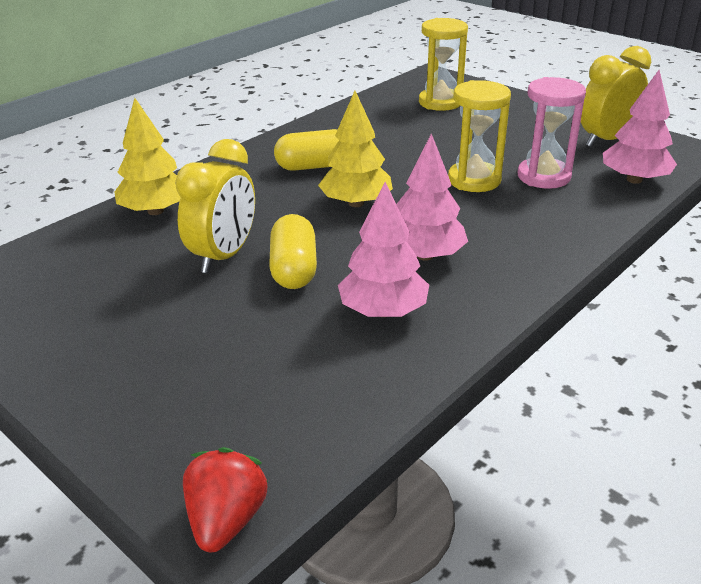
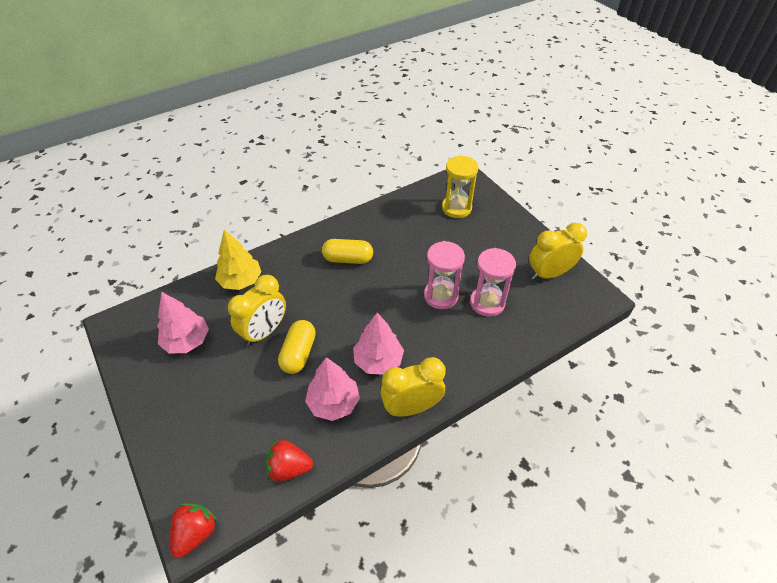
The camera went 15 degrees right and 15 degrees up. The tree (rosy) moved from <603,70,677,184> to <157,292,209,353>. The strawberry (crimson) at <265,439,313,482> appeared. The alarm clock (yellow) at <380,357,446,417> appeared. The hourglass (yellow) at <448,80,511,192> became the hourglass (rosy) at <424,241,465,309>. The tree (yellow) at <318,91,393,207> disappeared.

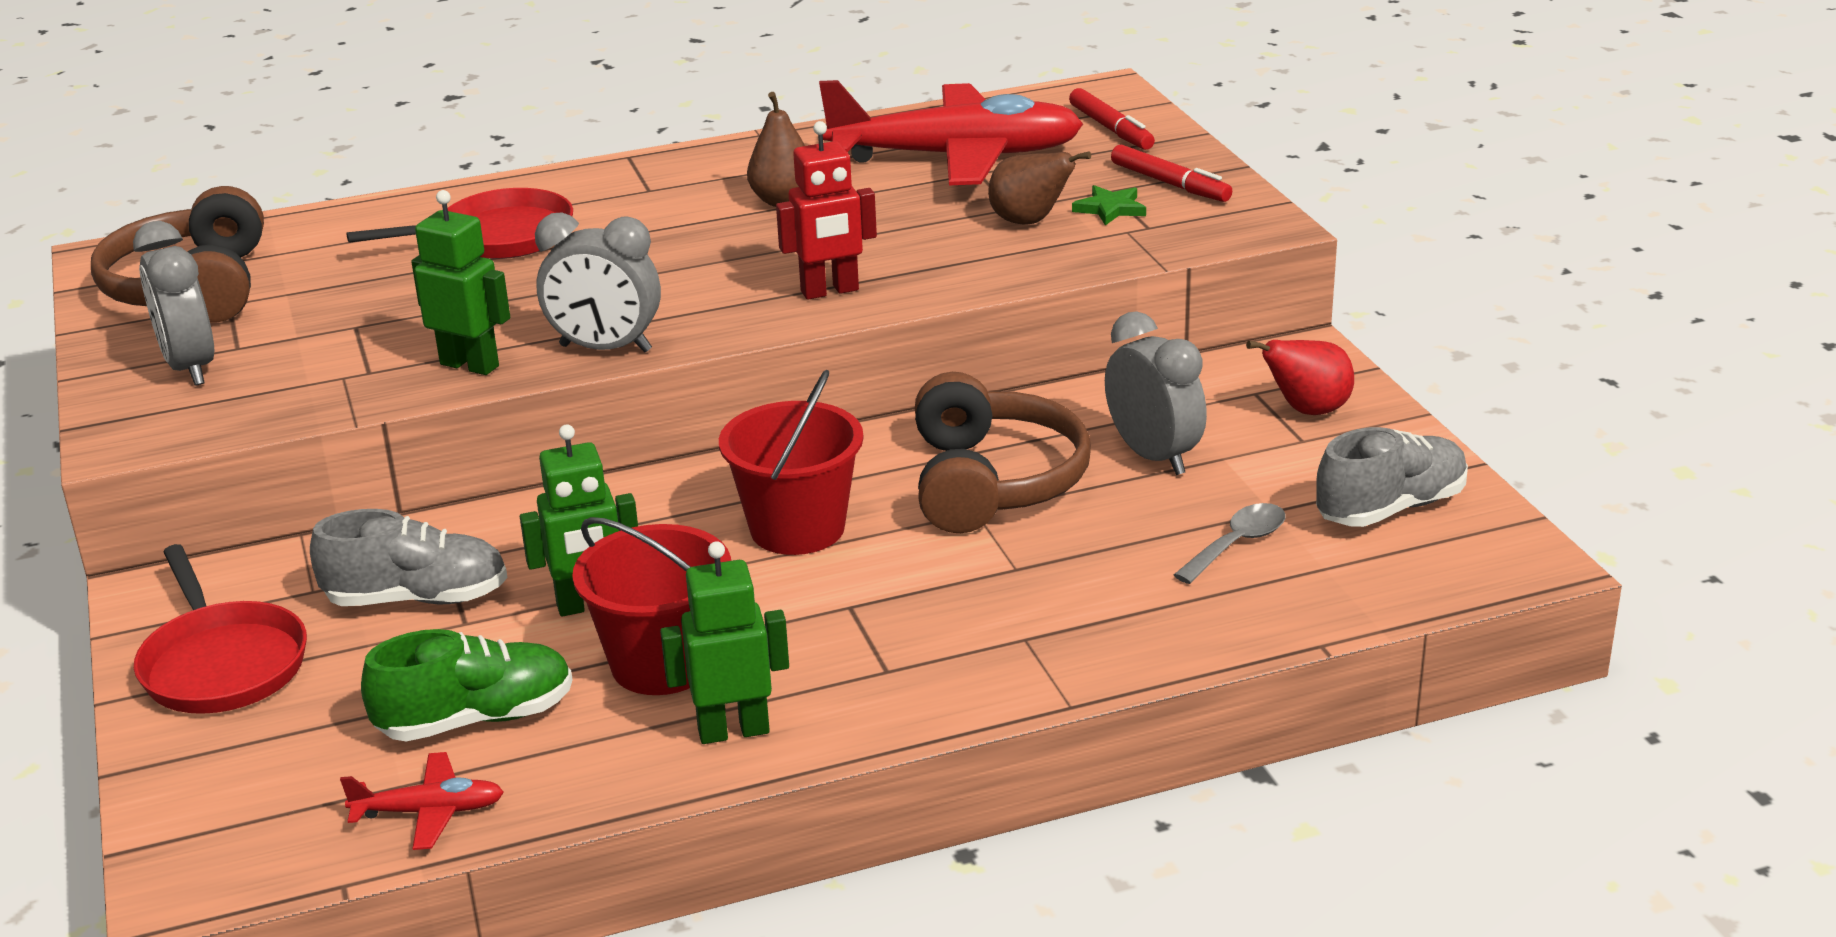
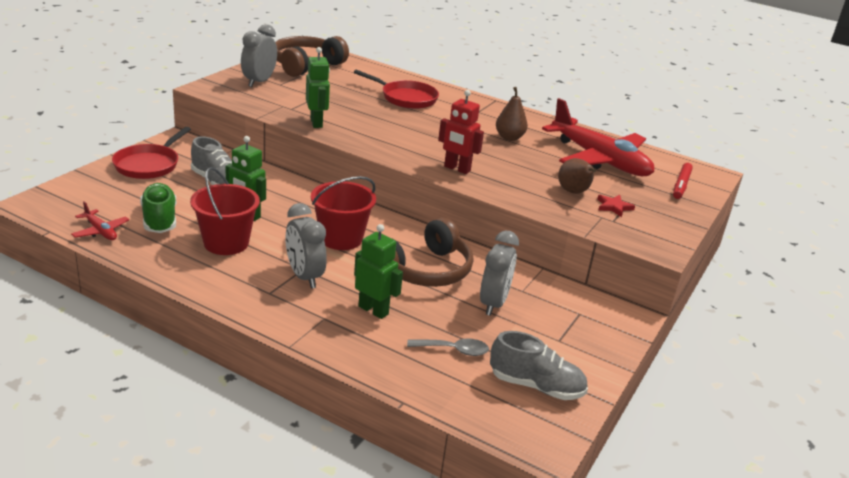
The camera went 45 degrees right and 0 degrees up. The shoe (green) at <361,629,573,741> turned 135 degrees counterclockwise. The alarm clock (gray) moved from <535,213,661,352> to <285,203,327,288>. The toy robot (green) moved from <660,541,789,744> to <354,224,403,319>. The star (green) at <1072,185,1146,226> became the star (crimson) at <597,195,635,217>. The felt pen (crimson) at <1111,144,1232,202> disappeared. The pear fruit (crimson) at <1246,340,1354,415> disappeared.

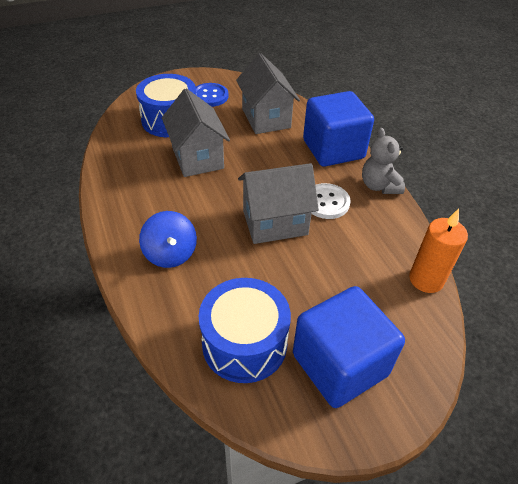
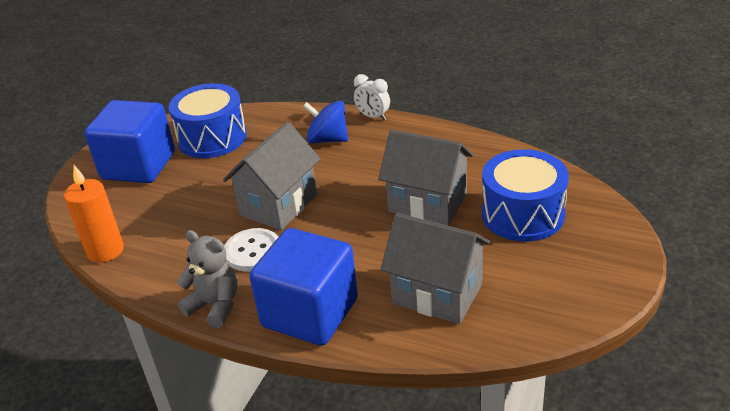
The camera went 140 degrees right and 10 degrees down. The alarm clock (snow-white) at <354,74,390,120> appeared. The sewing button (royal blue) at <196,83,229,107> disappeared.

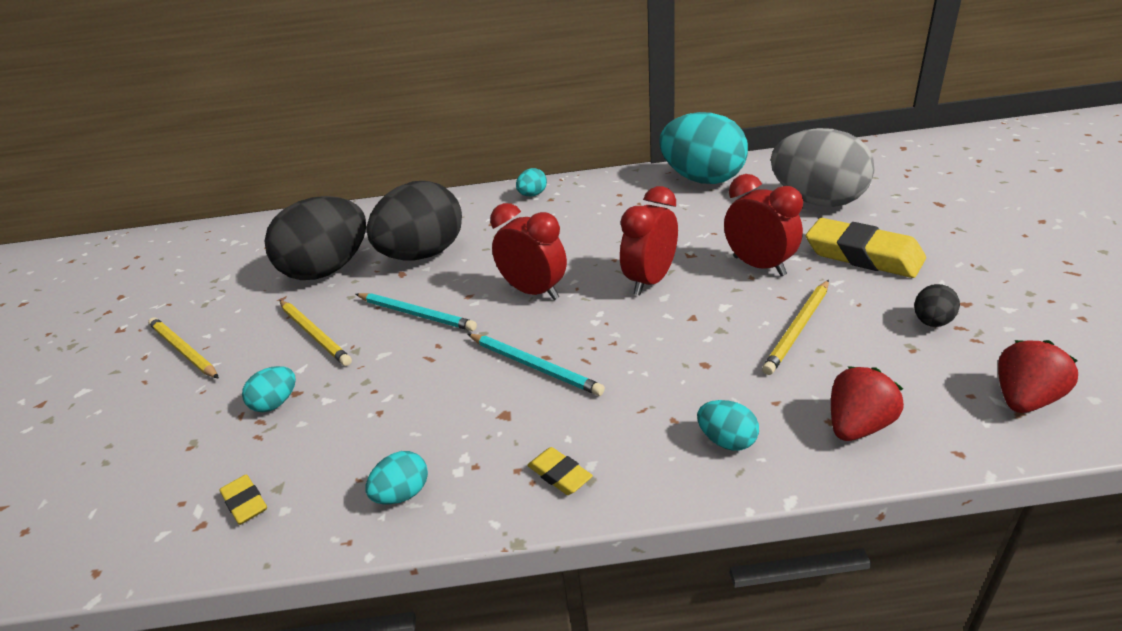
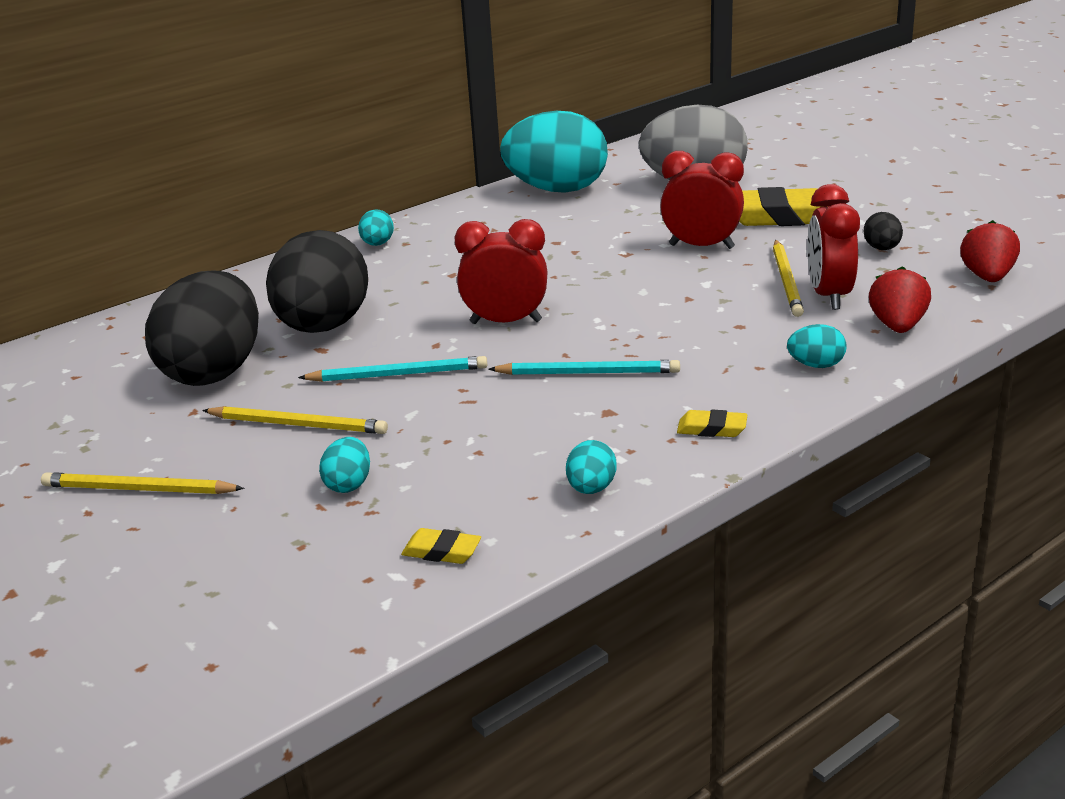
The camera went 35 degrees left and 5 degrees down. The alarm clock (crimson) moved from <620,186,678,295> to <807,184,860,310>.

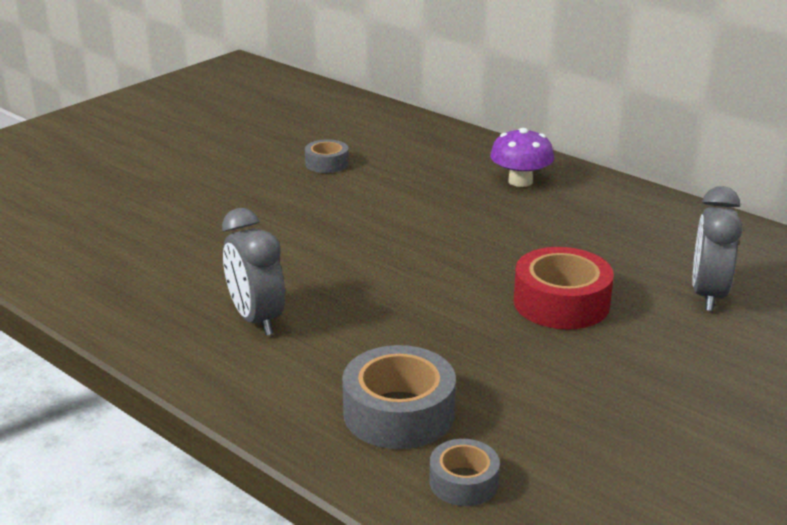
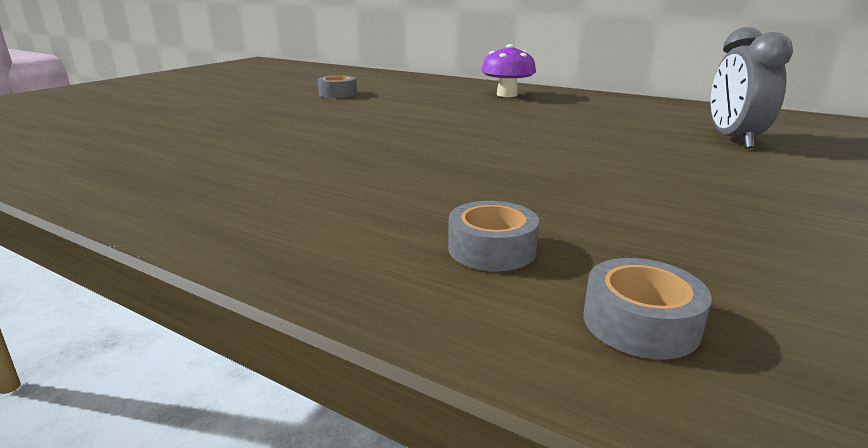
The camera went 10 degrees left and 5 degrees down. The tape (gray) at <342,345,456,449> changed to 0.57 times the size. The alarm clock (gray) at <222,208,285,335> disappeared. The tape (crimson) at <514,247,614,330> disappeared.

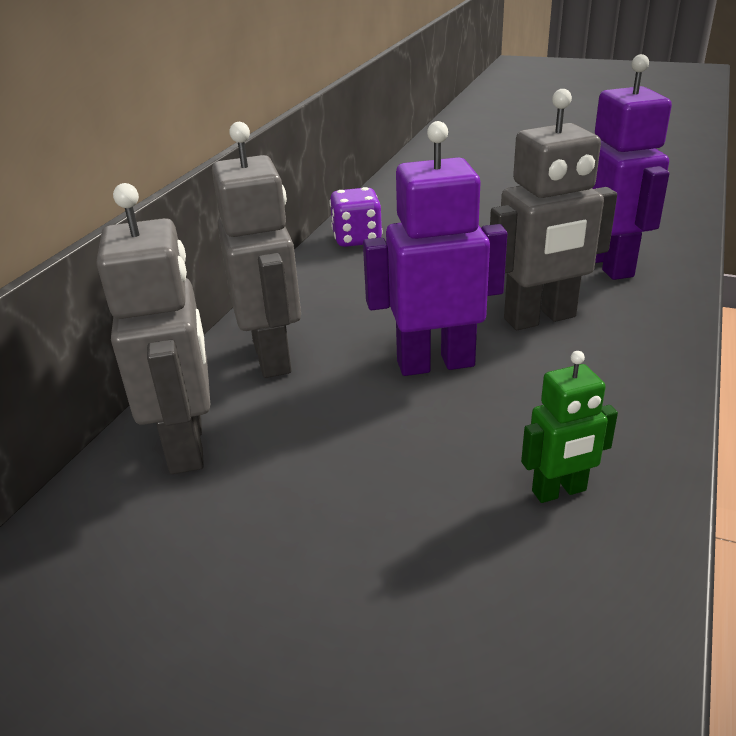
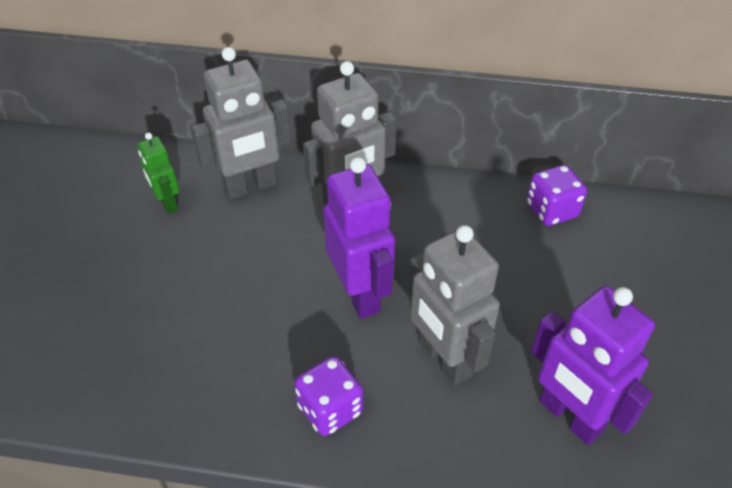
The camera went 75 degrees right and 15 degrees up. The toy robot (green) moved from <521,351,618,503> to <138,132,180,214>. The dice (violet) at <294,356,363,436> appeared. The toy robot (violet) at <593,54,672,280> turned 75 degrees clockwise.

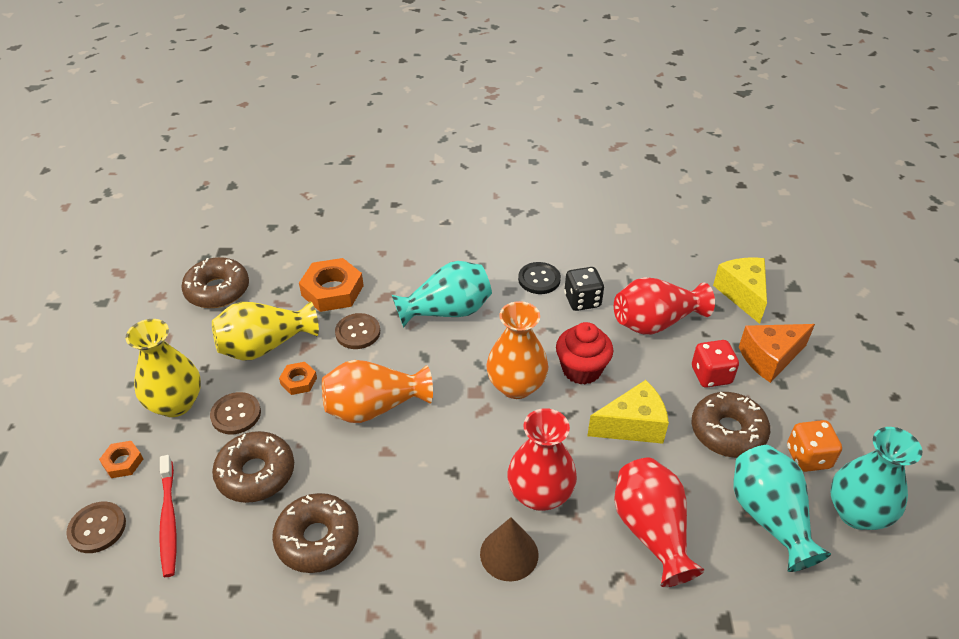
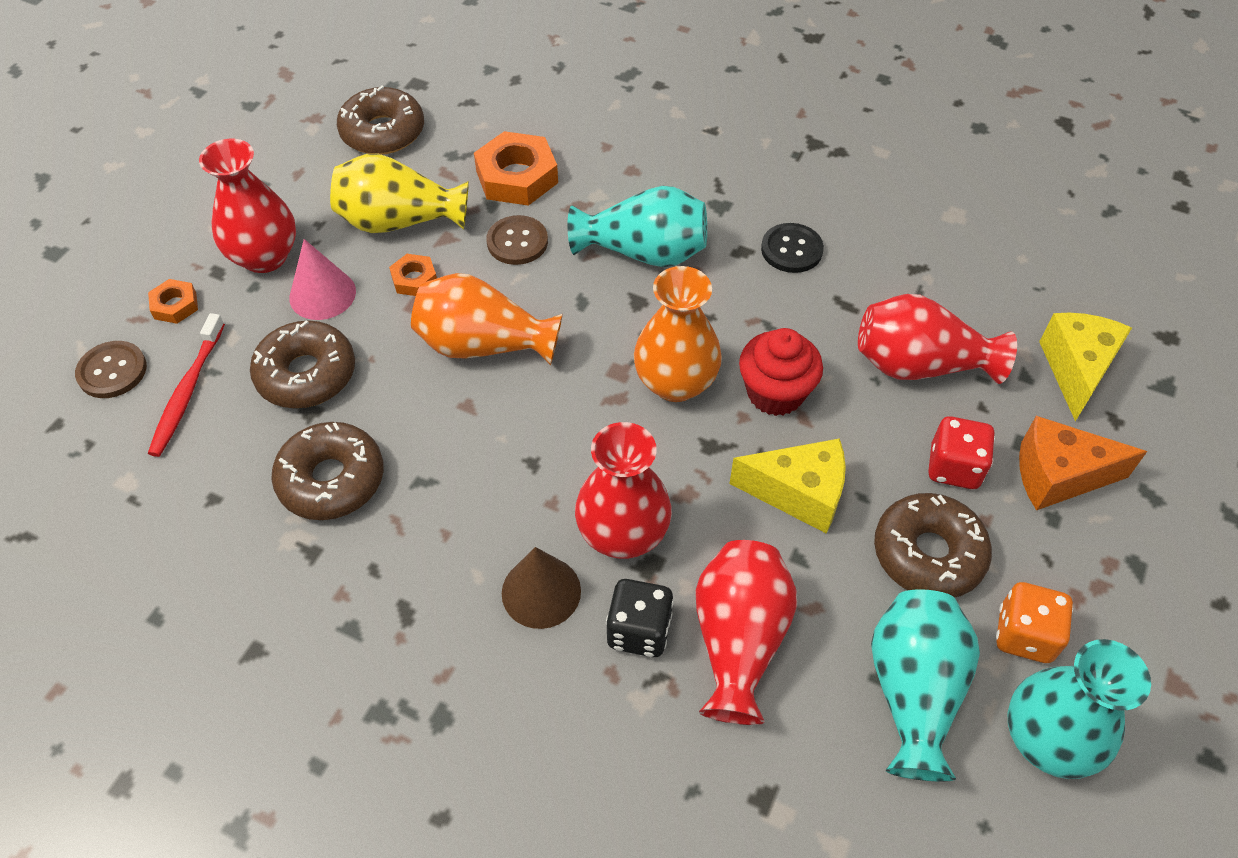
The camera went 25 degrees right and 10 degrees up. The tall vase (yellow) at <126,319,201,417> became the tall vase (crimson) at <199,139,296,273>. The sewing button (brown) at <210,392,261,434> was replaced by the solid cone (rosy) at <289,239,356,320>. The dice (ebony) moved from <564,267,604,311> to <606,579,674,657>.

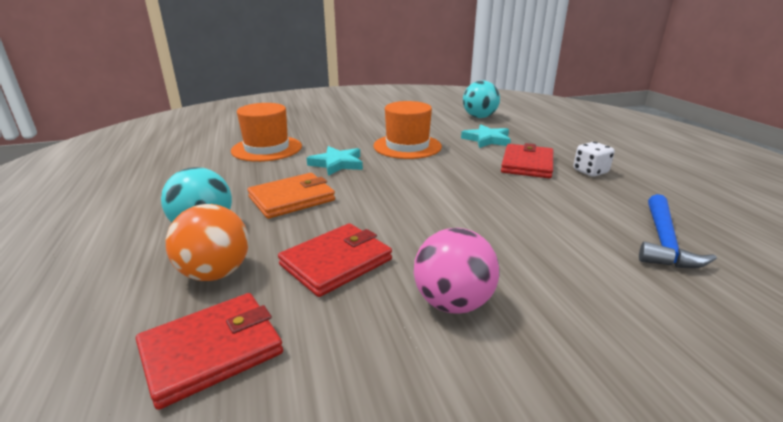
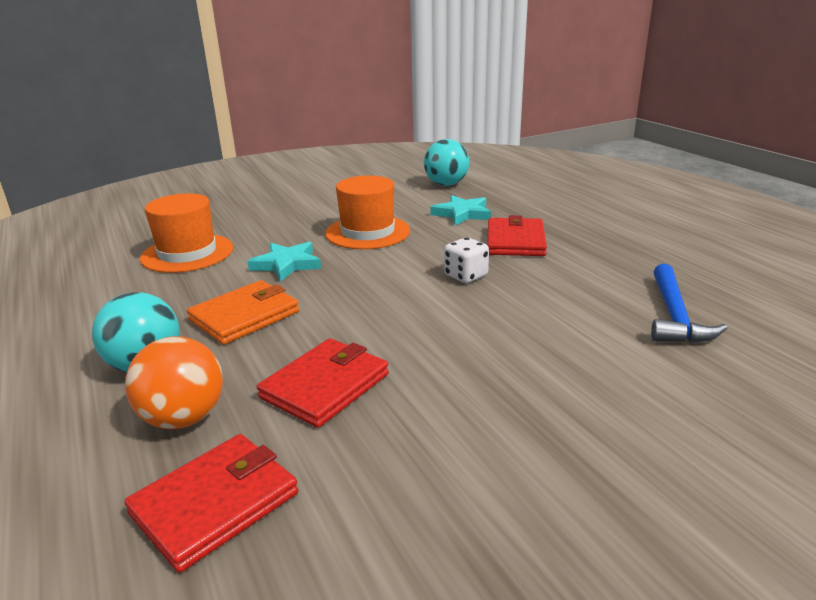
The camera went 10 degrees left and 0 degrees up. The dice (snow-white) moved from <573,142,614,177> to <444,237,489,283>. The play ball (rosy) at <414,228,500,314> disappeared.

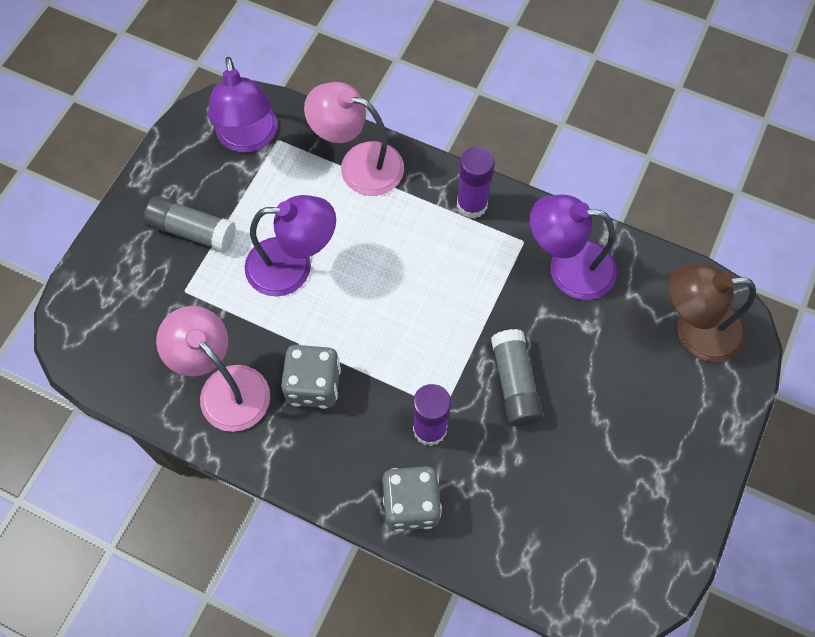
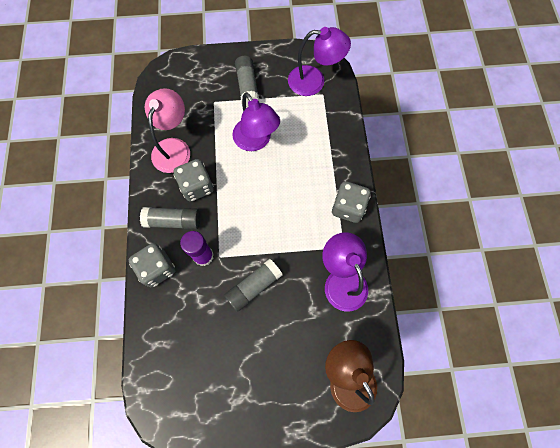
The camera went 60 degrees right and 5 degrees up. The glue (gray) at <140,207,200,229> appeared. The desk lamp (violet) at <208,57,277,153> turned 135 degrees counterclockwise. The glue (violet) at <457,147,495,219> was replaced by the dice (gray) at <332,181,371,223>. The desk lamp (rosy) at <304,82,404,196> disappeared.

